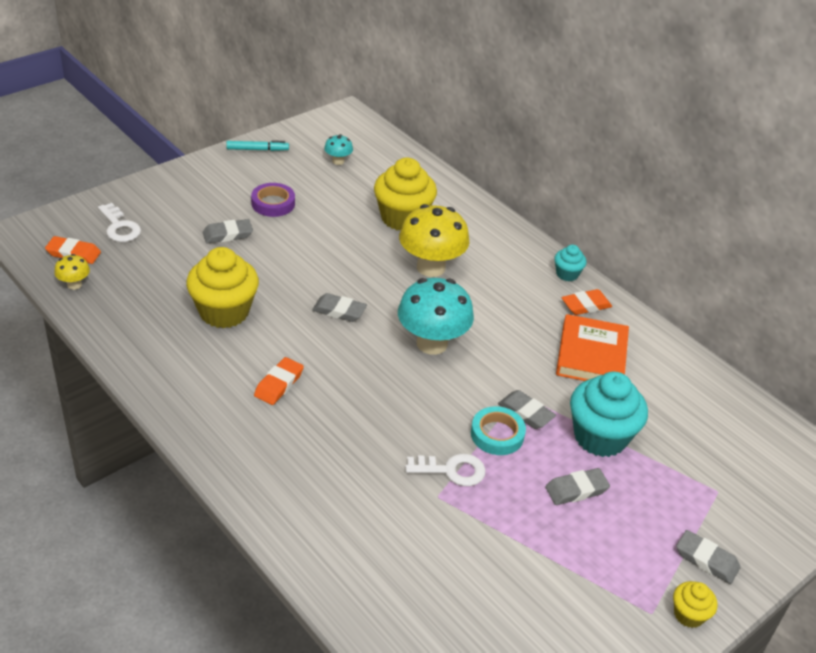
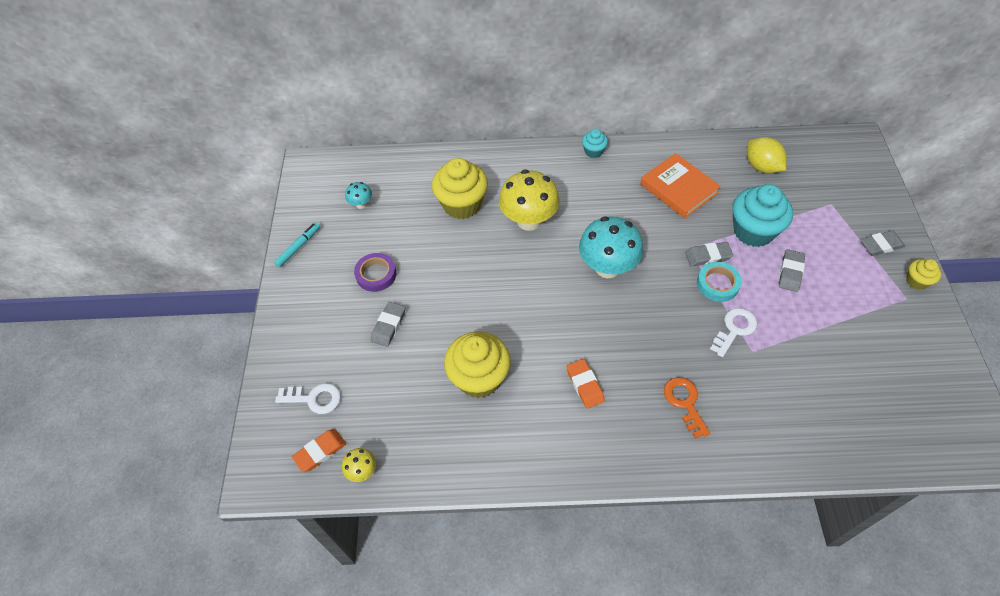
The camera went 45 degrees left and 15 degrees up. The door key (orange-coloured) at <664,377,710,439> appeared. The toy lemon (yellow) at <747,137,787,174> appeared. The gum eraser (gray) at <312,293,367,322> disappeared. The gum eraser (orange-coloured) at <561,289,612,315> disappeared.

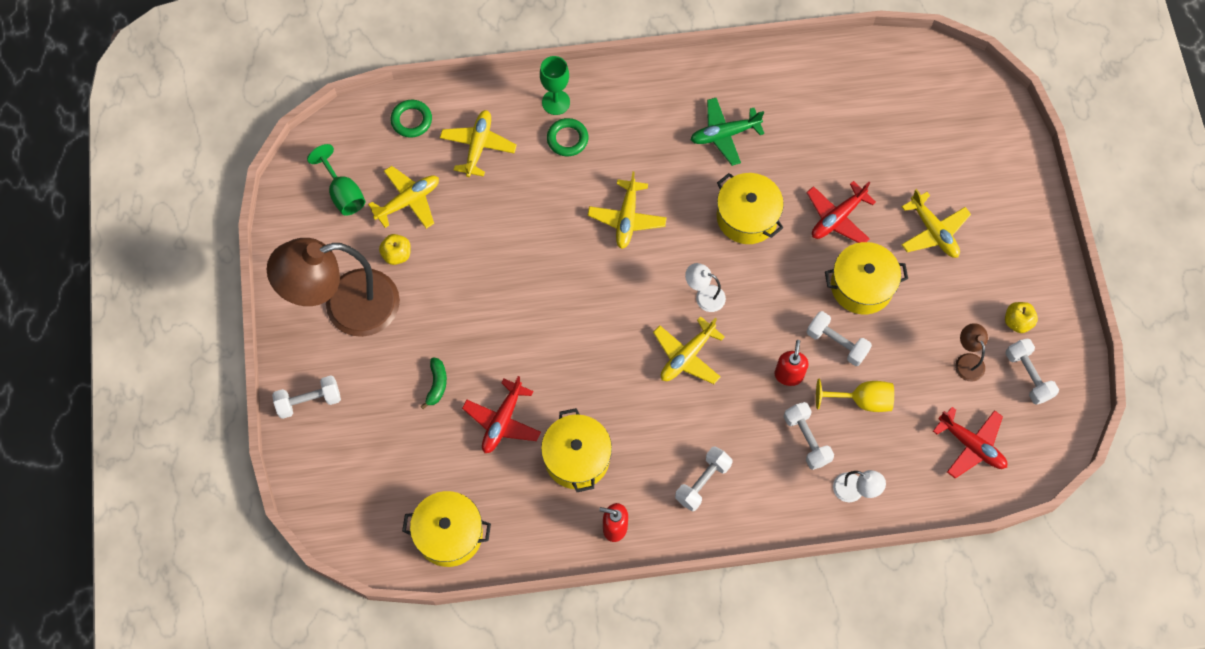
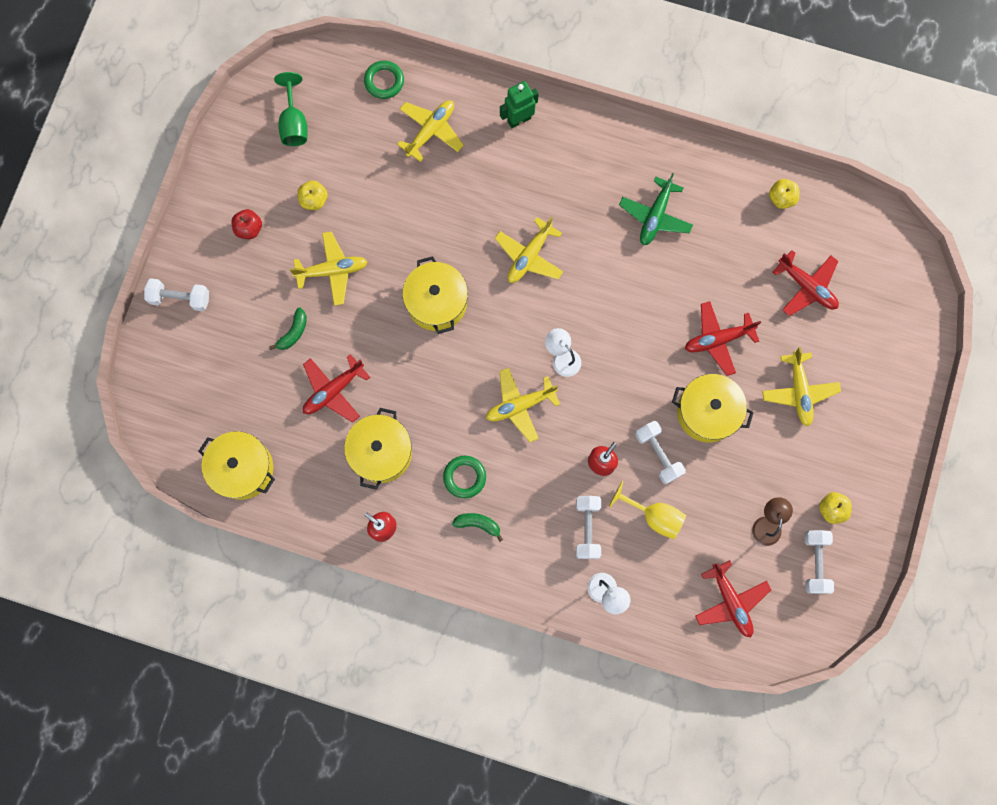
The camera went 25 degrees right and 10 degrees up. The desk lamp (brown) at <267,238,400,337> was replaced by the apple fruit (crimson) at <232,209,262,239>. The aeroplane (yellow) moved from <368,166,439,229> to <290,231,367,306>. The pot (yellow) moved from <717,173,784,244> to <402,256,468,334>. The torus (green) moved from <547,118,588,156> to <443,456,486,498>. The dumbbell (snow-white) at <675,446,732,511> was replaced by the toy banana (green) at <452,513,503,542>. The goblet (green) at <540,56,570,115> was replaced by the toy robot (green) at <500,81,539,129>. The aeroplane (green) at <690,98,764,166> turned 75 degrees counterclockwise. The apple fruit (yellow) at <769,179,800,209> appeared. The aeroplane (crimson) at <773,250,839,316> appeared.

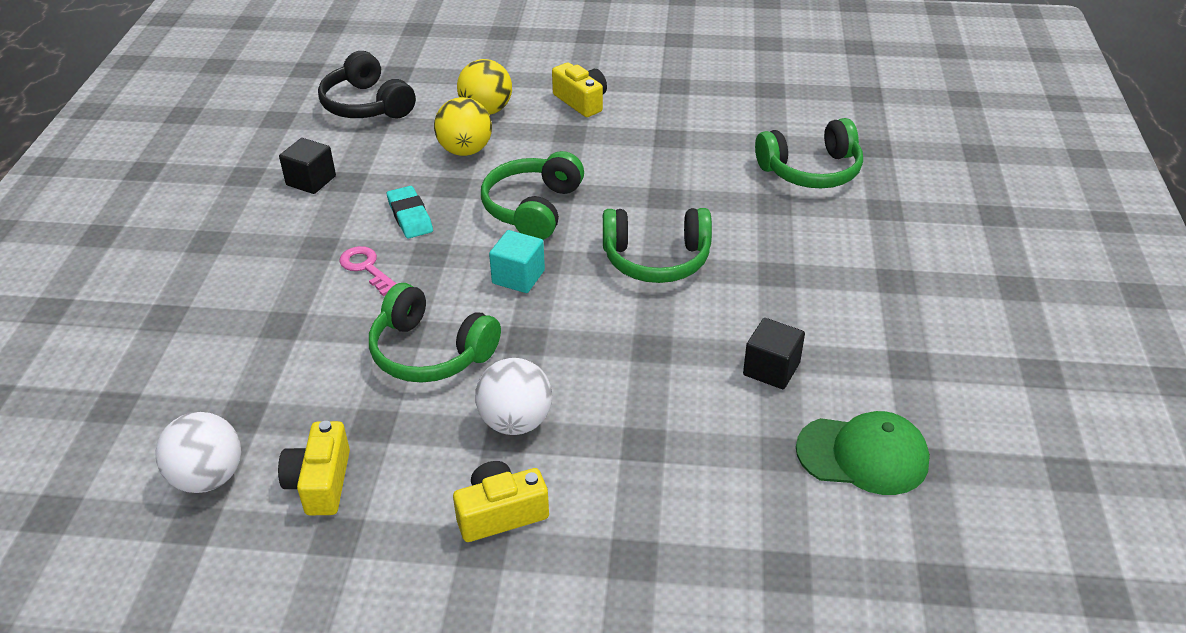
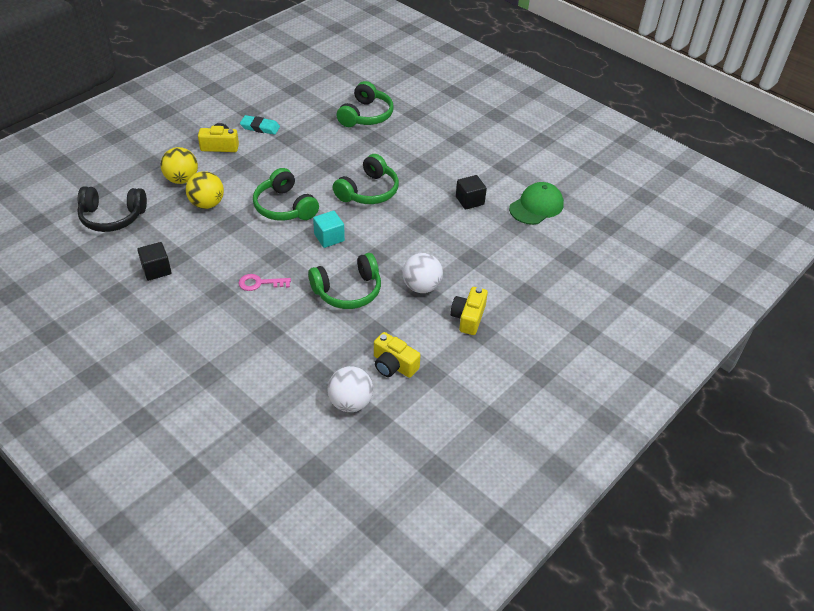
The camera went 55 degrees left and 5 degrees up. The gum eraser (aqua) moved from <387,186,433,239> to <240,115,280,135>.

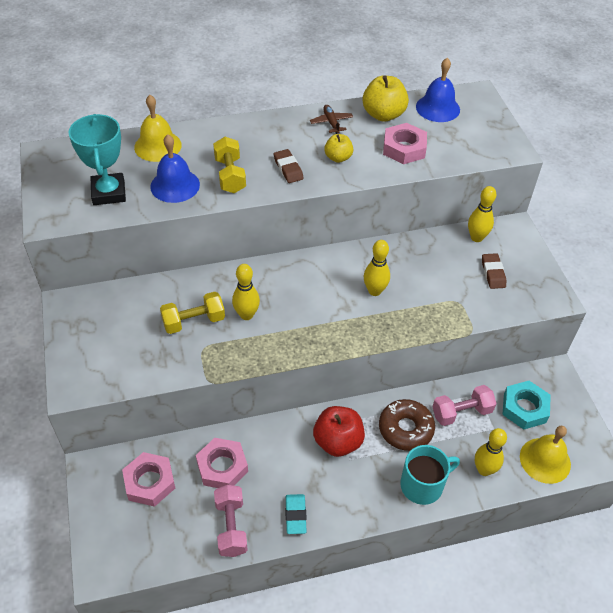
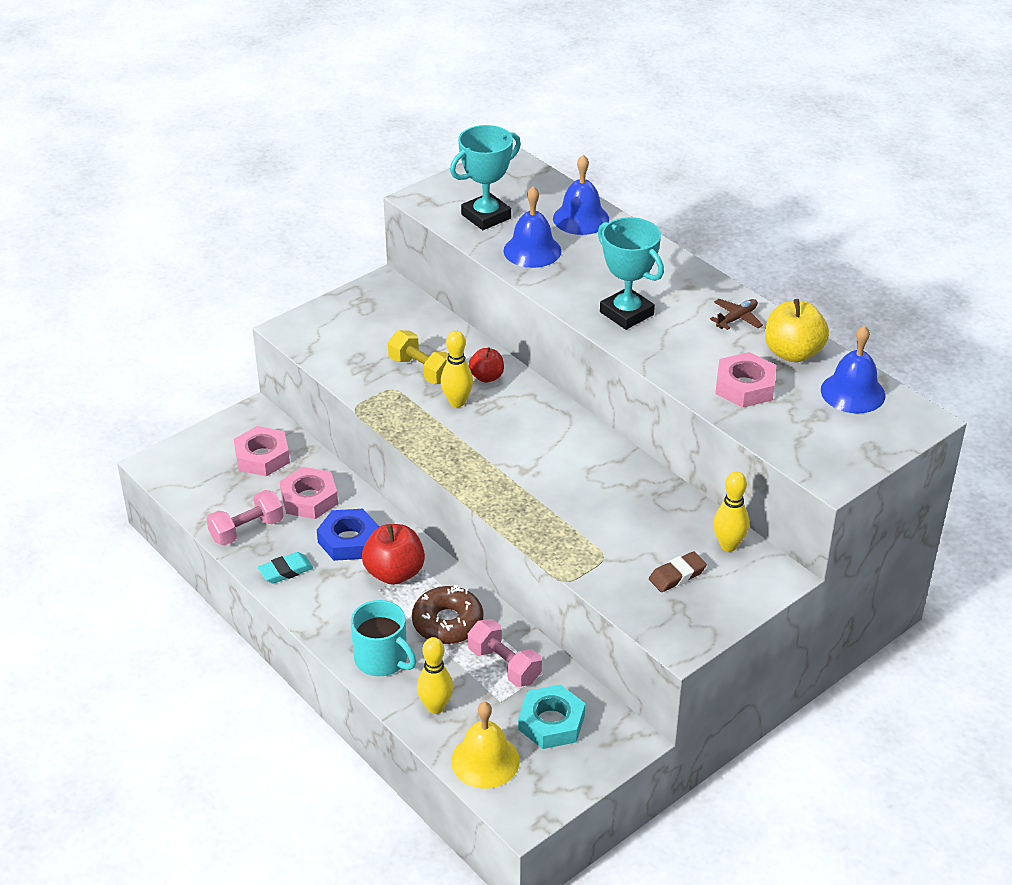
The camera went 65 degrees right and 10 degrees down. The hex nut (royal blue) at <317,509,379,561> appeared. The apple fruit (crimson) at <469,347,504,383> appeared. The hand bell (yellow) at <134,95,182,162> became the hand bell (royal blue) at <553,155,609,235>. The gum eraser (brown) at <274,149,304,183> was replaced by the trophy (aqua) at <598,217,664,330>. The dumbbell (yellow) at <213,137,246,193> disappeared. The apple fruit (yellow) at <324,134,353,163> disappeared. The tenpin (yellow) at <364,240,390,296> disappeared.

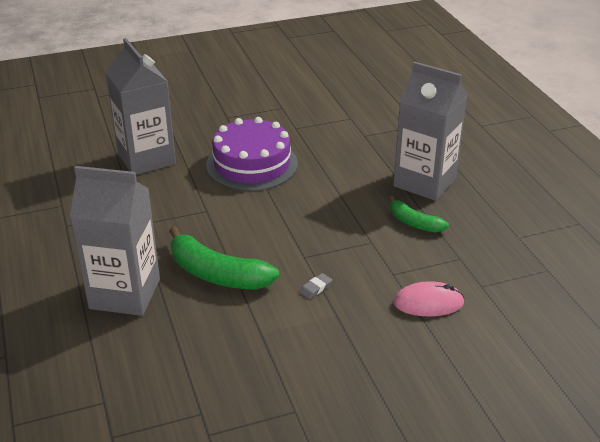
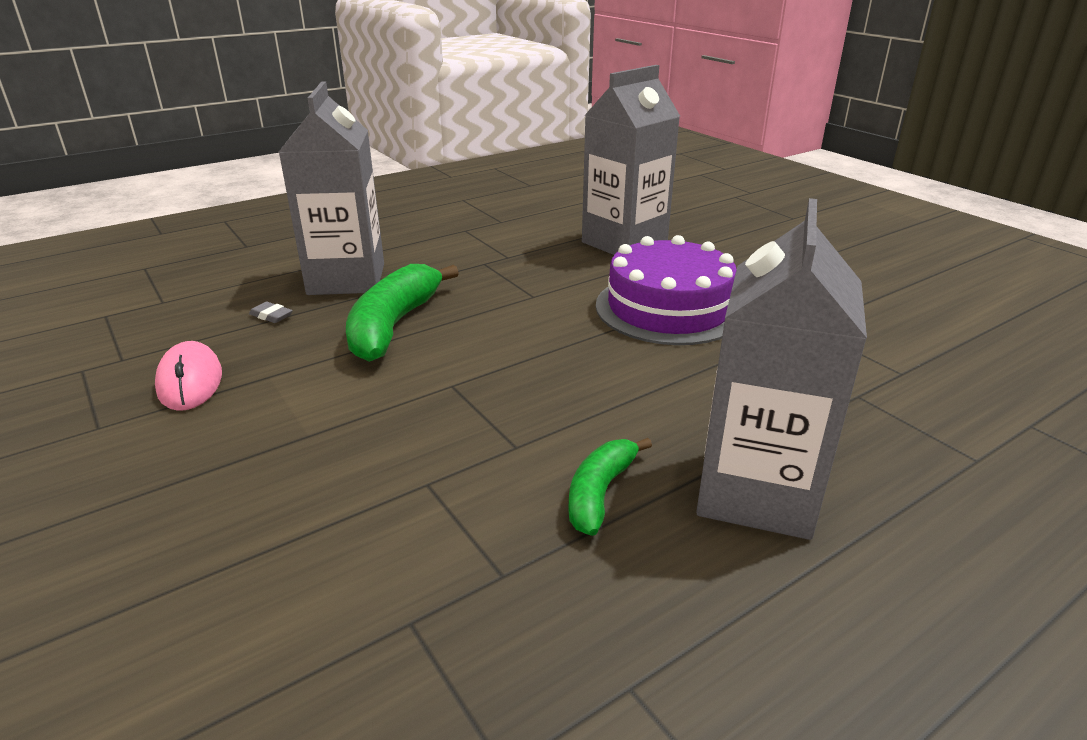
The camera went 75 degrees right and 5 degrees down. The computer mouse (rosy) moved from <393,281,465,316> to <155,341,222,411>. The gum eraser (gray) moved from <300,273,332,299> to <249,301,293,323>.

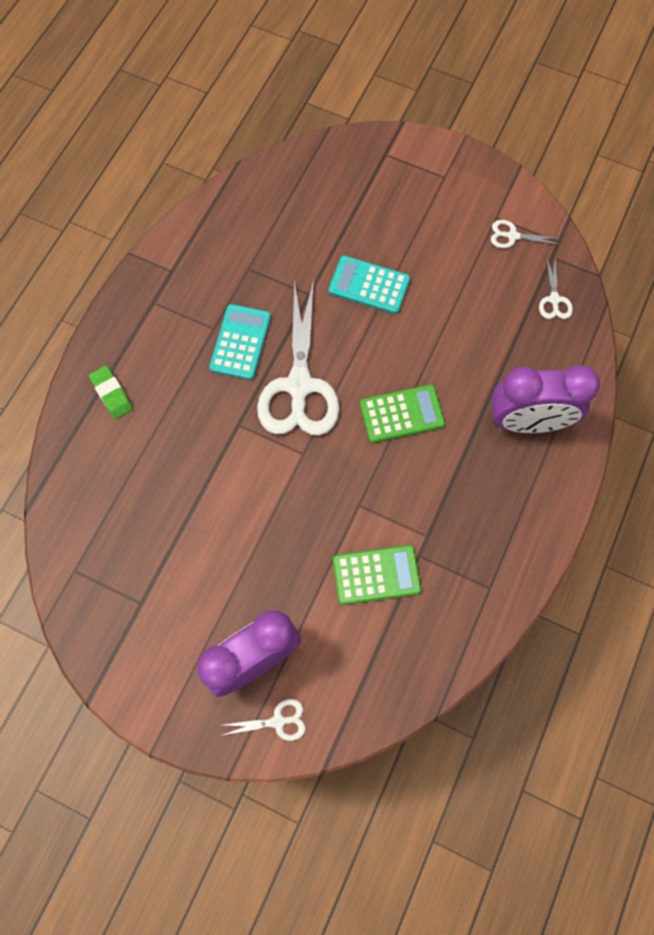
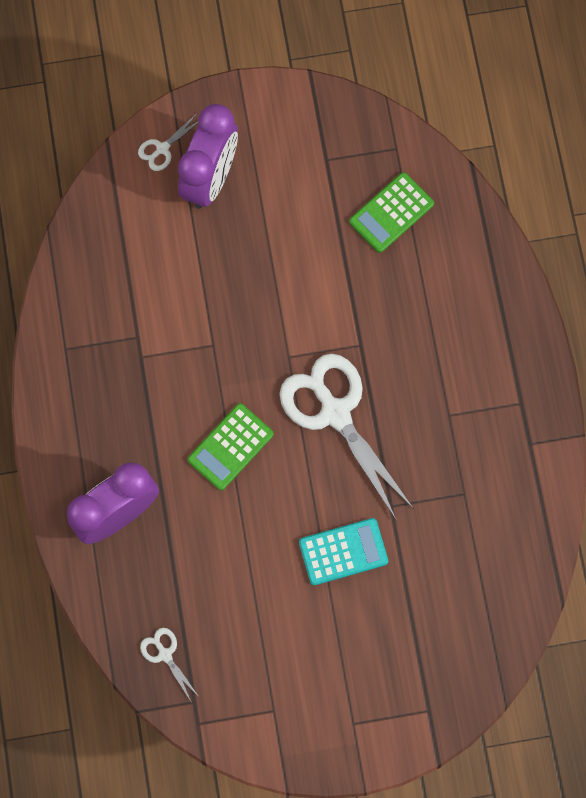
The camera went 145 degrees right and 5 degrees up. The calculator (green) moved from <333,545,421,605> to <349,172,434,253>. The gum eraser (green) at <89,366,133,419> disappeared. The calculator (aqua) at <209,304,271,380> disappeared. The shears (snow-white) at <491,220,561,248> disappeared.

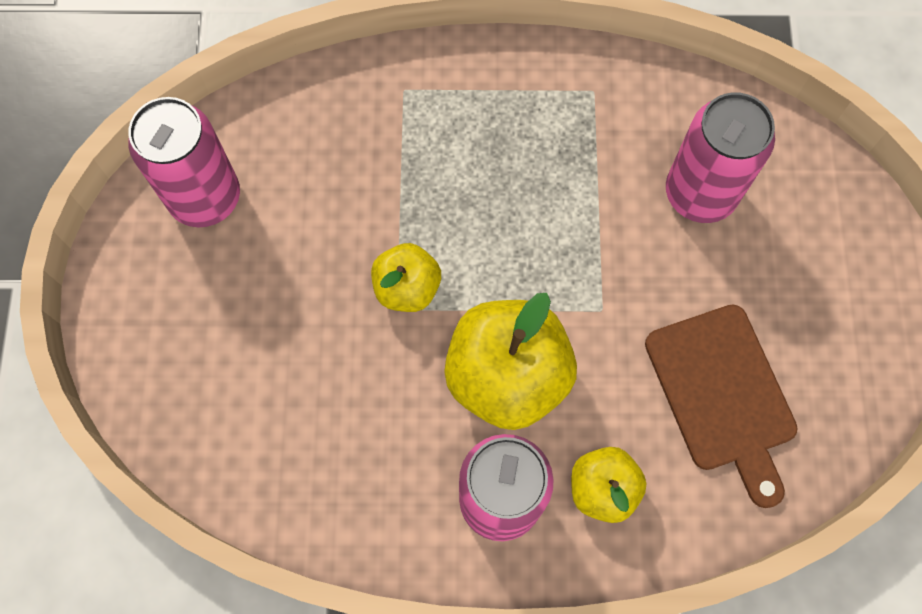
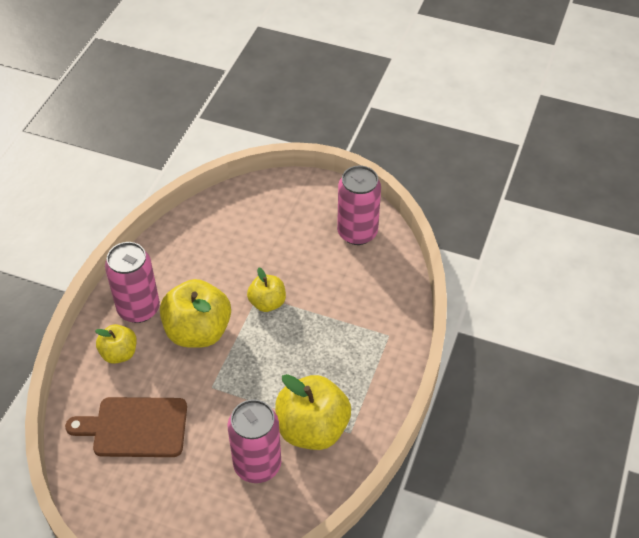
The camera went 110 degrees right and 20 degrees down. The apple fruit (yellow) at <275,374,351,450> appeared.

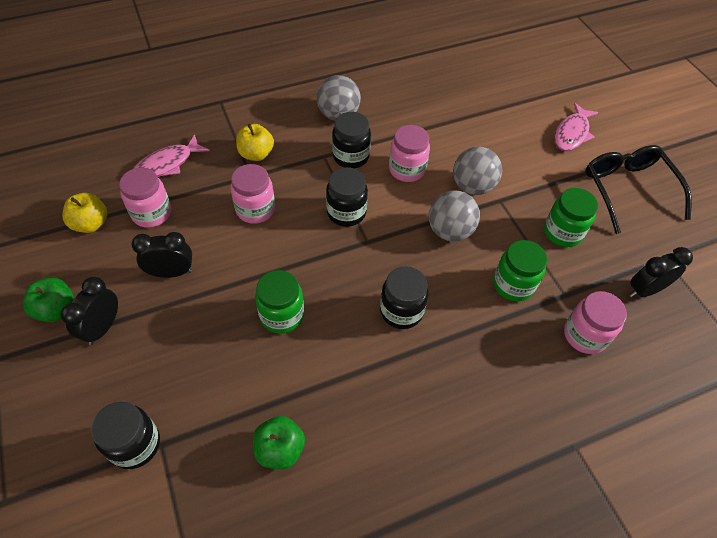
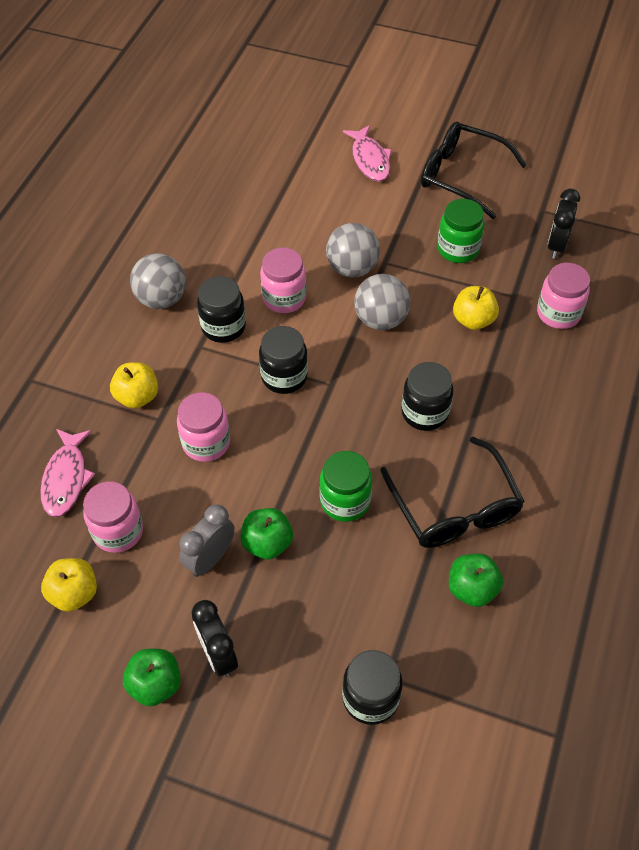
The camera went 45 degrees left and 0 degrees up. The alarm clock (ebony) at <132,232,192,278> became the alarm clock (gray) at <180,504,234,577>. The apple fruit (green) at <240,508,293,559> appeared. The glasses (ebony) at <380,437,525,548> appeared. The jam jar (green) at <493,240,547,301> was replaced by the apple fruit (yellow) at <453,286,499,330>.

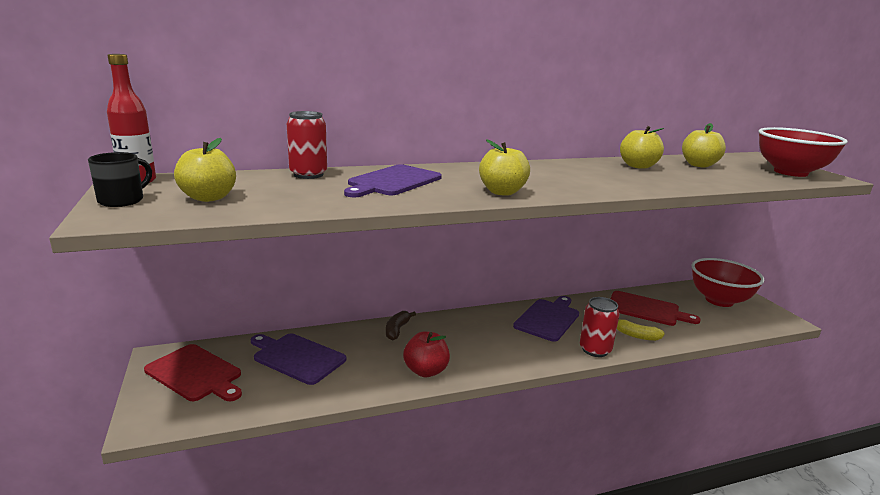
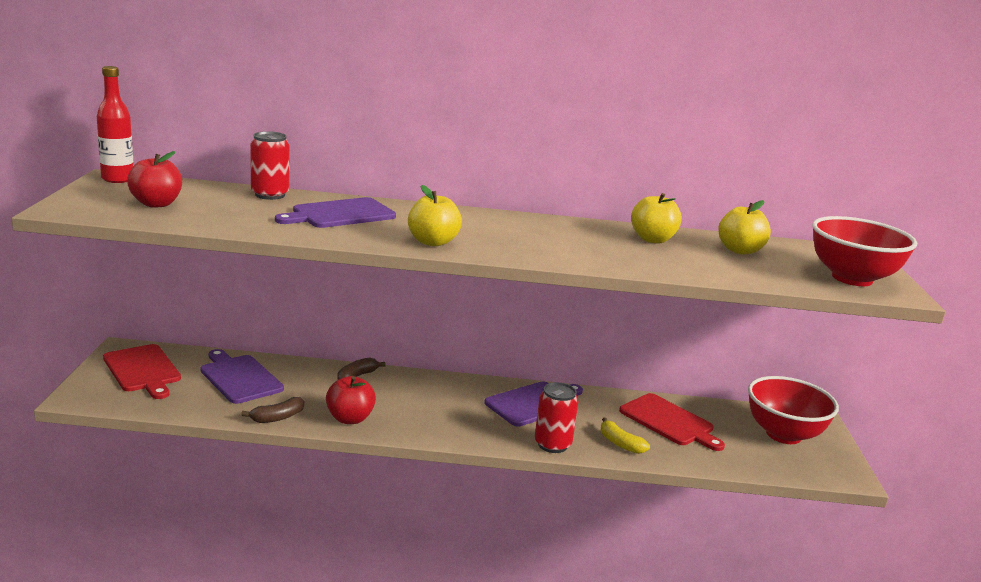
The camera went 20 degrees right and 0 degrees up. The apple fruit (yellow) at <174,138,236,202> became the apple fruit (crimson) at <127,151,182,208>. The toy banana (brown) at <241,397,304,423> appeared. The coffee mug (ebony) at <88,152,152,207> disappeared.

